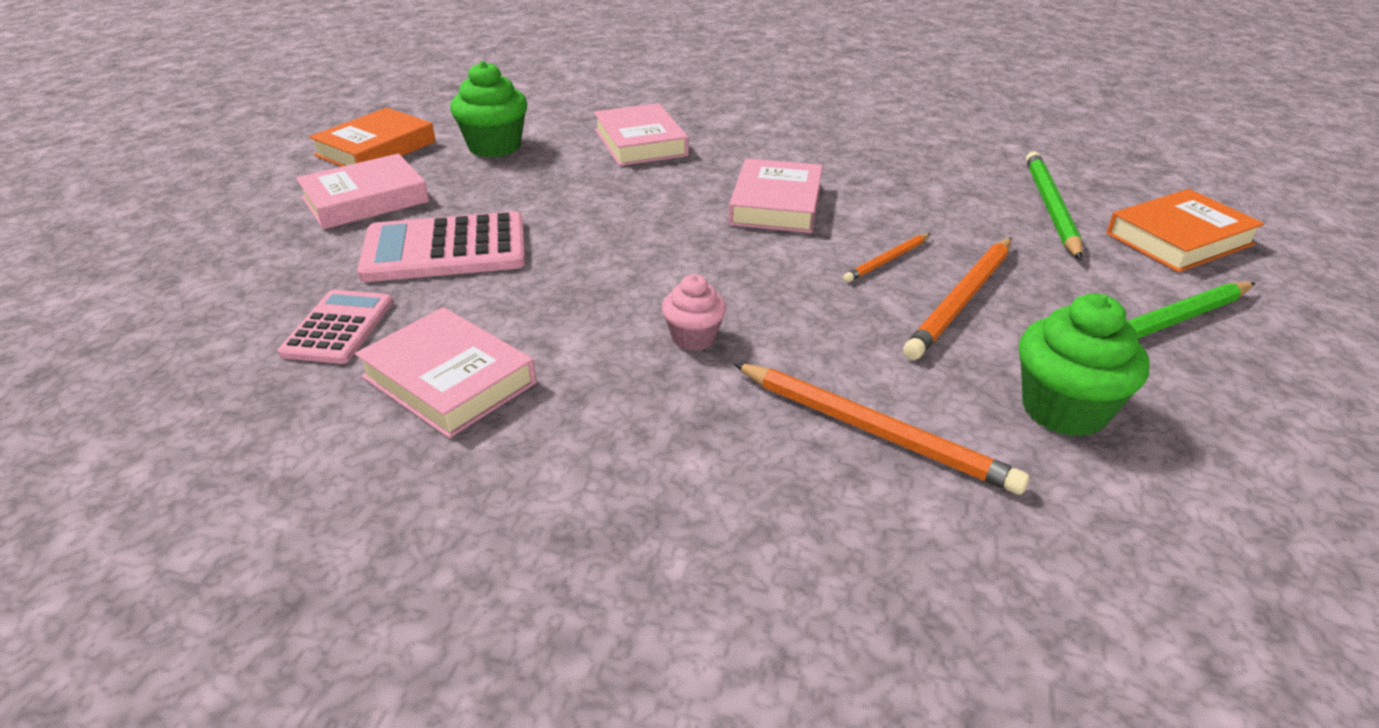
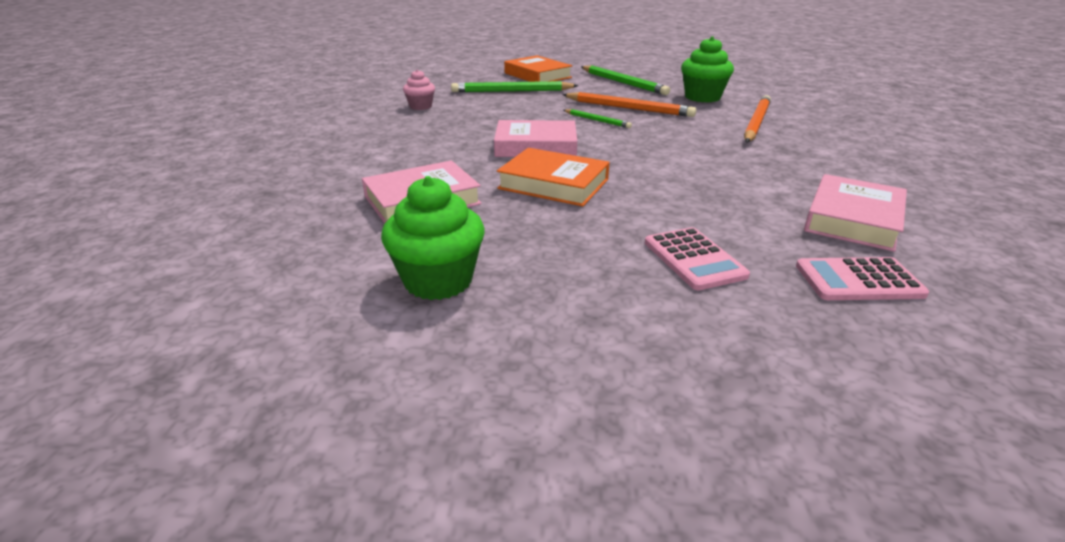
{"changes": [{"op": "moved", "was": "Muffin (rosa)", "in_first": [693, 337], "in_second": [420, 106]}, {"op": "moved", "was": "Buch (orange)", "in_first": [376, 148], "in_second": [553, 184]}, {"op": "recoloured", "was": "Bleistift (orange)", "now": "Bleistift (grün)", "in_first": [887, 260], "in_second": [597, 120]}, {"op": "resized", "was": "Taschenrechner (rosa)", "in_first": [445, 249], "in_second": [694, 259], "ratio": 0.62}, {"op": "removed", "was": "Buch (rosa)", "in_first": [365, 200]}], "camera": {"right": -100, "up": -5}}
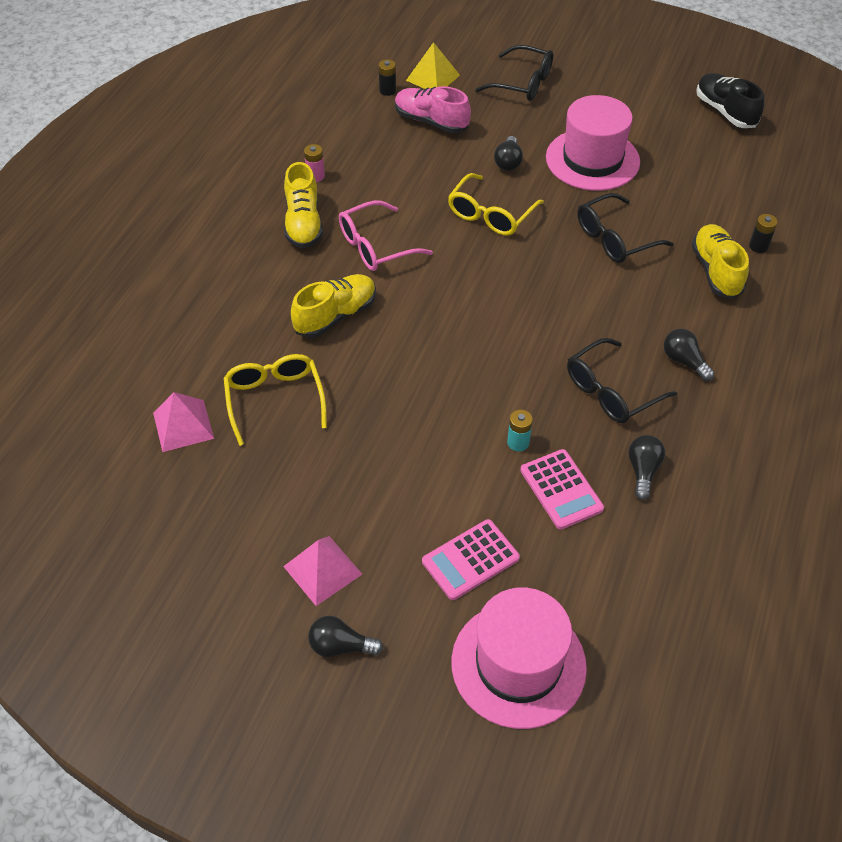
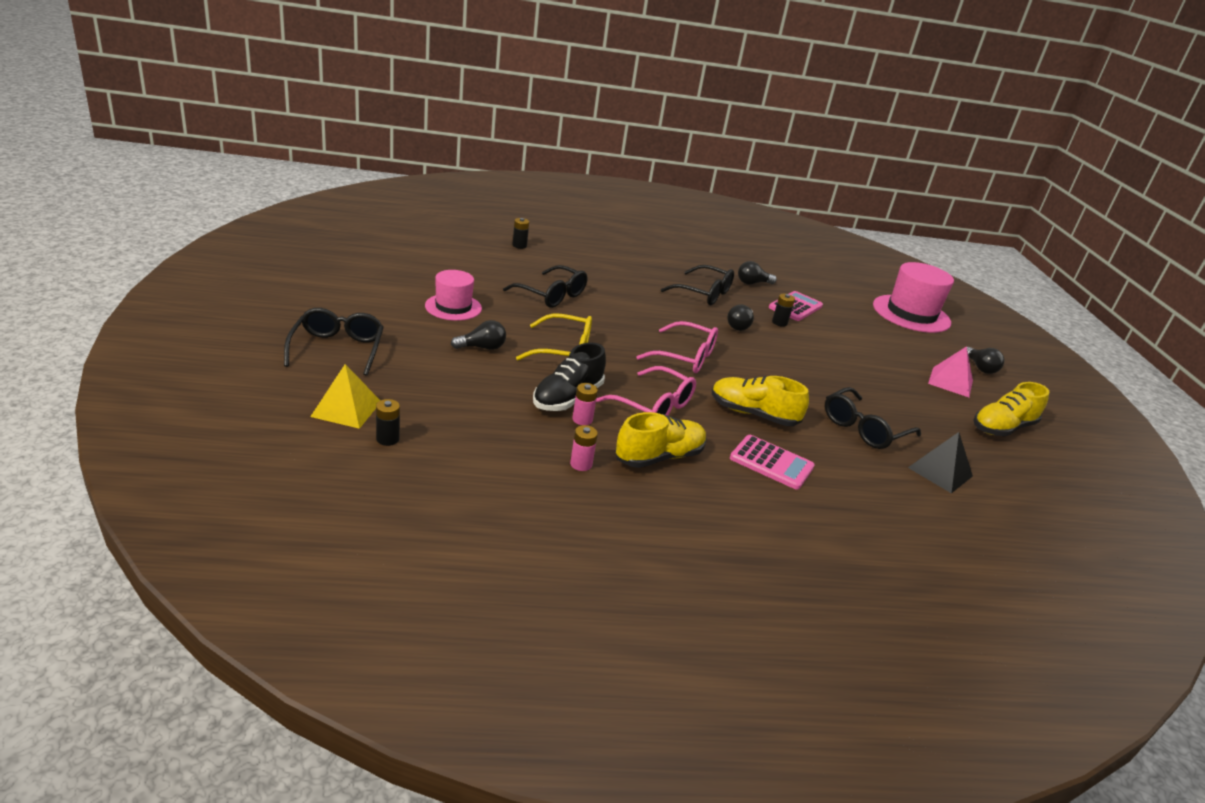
{"changes": [{"op": "resized", "was": "Hut (rosa)", "in_first": [592, 160], "in_second": [453, 307], "ratio": 0.62}, {"op": "moved", "was": "Schuh (schwarz)", "in_first": [725, 111], "in_second": [567, 398]}, {"op": "added", "now": "Batterie (rosa)", "in_second": [582, 419]}, {"op": "added", "now": "Brille (rosa)", "in_second": [685, 357]}, {"op": "moved", "was": "Glühbirne (schwarz)", "in_first": [684, 361], "in_second": [739, 326]}, {"op": "moved", "was": "Taschenrechner (rosa)", "in_first": [470, 560], "in_second": [771, 463]}, {"op": "recoloured", "was": "Batterie (türkis)", "now": "Batterie (schwarz)", "in_first": [518, 442], "in_second": [779, 322]}, {"op": "recoloured", "was": "Brille (gelb)", "now": "Brille (schwarz)", "in_first": [275, 400], "in_second": [864, 428]}, {"op": "recoloured", "was": "Pyramide (rosa)", "now": "Pyramide (schwarz)", "in_first": [183, 425], "in_second": [940, 471]}, {"op": "moved", "was": "Schuh (gelb)", "in_first": [716, 271], "in_second": [1002, 428]}, {"op": "removed", "was": "Schuh (rosa)", "in_first": [431, 121]}], "camera": {"right": -120, "up": -20}}
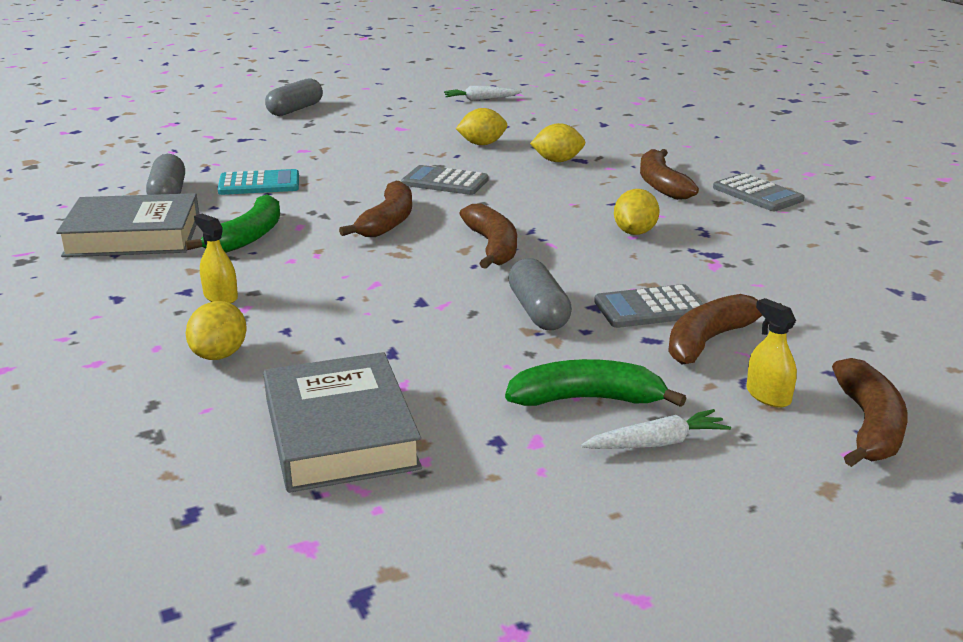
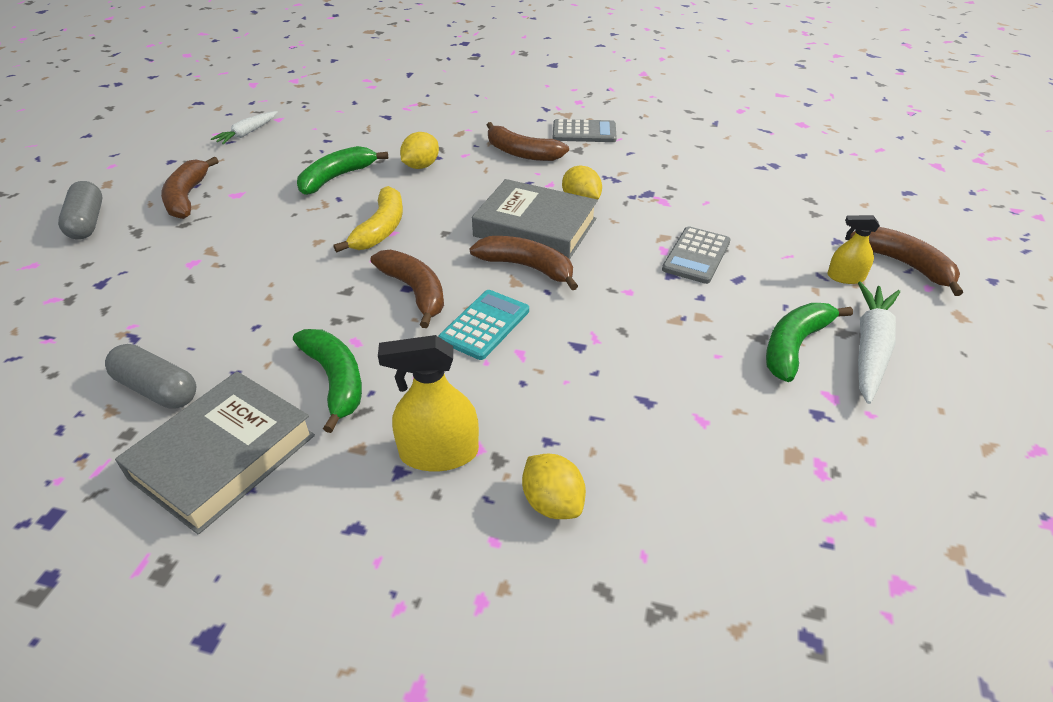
{"changes": [{"op": "moved", "was": "Banane (braun)", "in_first": [710, 340], "in_second": [187, 197]}, {"op": "replaced", "was": "Zitrone (gelb)", "now": "Banane (grün)", "in_first": [482, 144], "in_second": [336, 177]}, {"op": "replaced", "was": "Taschenrechner (grau)", "now": "Banane (gelb)", "in_first": [445, 182], "in_second": [381, 229]}, {"op": "resized", "was": "Sprühflasche (gelb)", "in_first": [220, 297], "in_second": [439, 453], "ratio": 1.66}, {"op": "moved", "was": "Taschenrechner (türkis)", "in_first": [259, 184], "in_second": [484, 325]}, {"op": "moved", "was": "Buch (grau)", "in_first": [340, 433], "in_second": [535, 227]}, {"op": "resized", "was": "Karotte (weiß)", "in_first": [657, 443], "in_second": [870, 348], "ratio": 1.6}, {"op": "removed", "was": "Kapsel (grau)", "in_first": [538, 311]}], "camera": {"right": -50, "up": 15}}
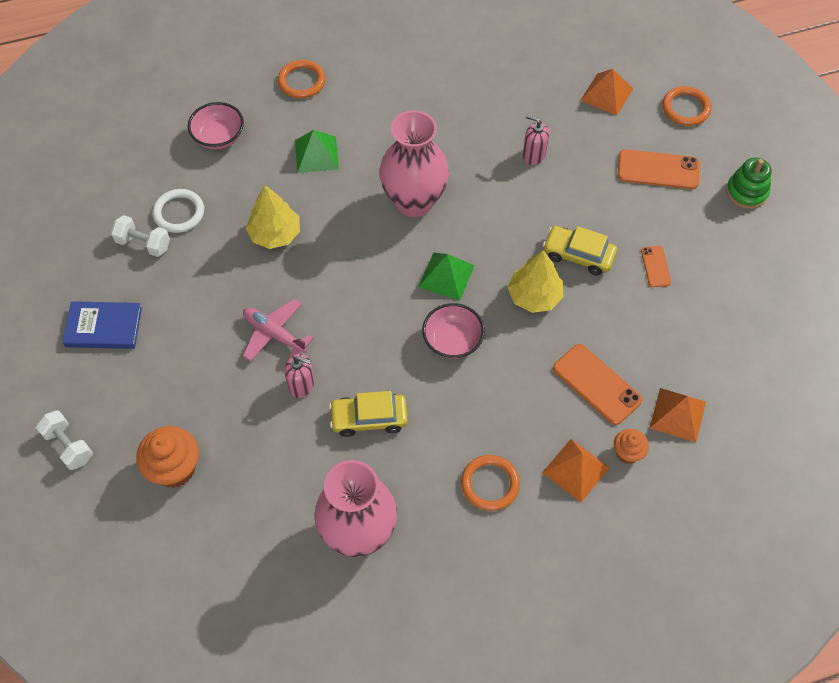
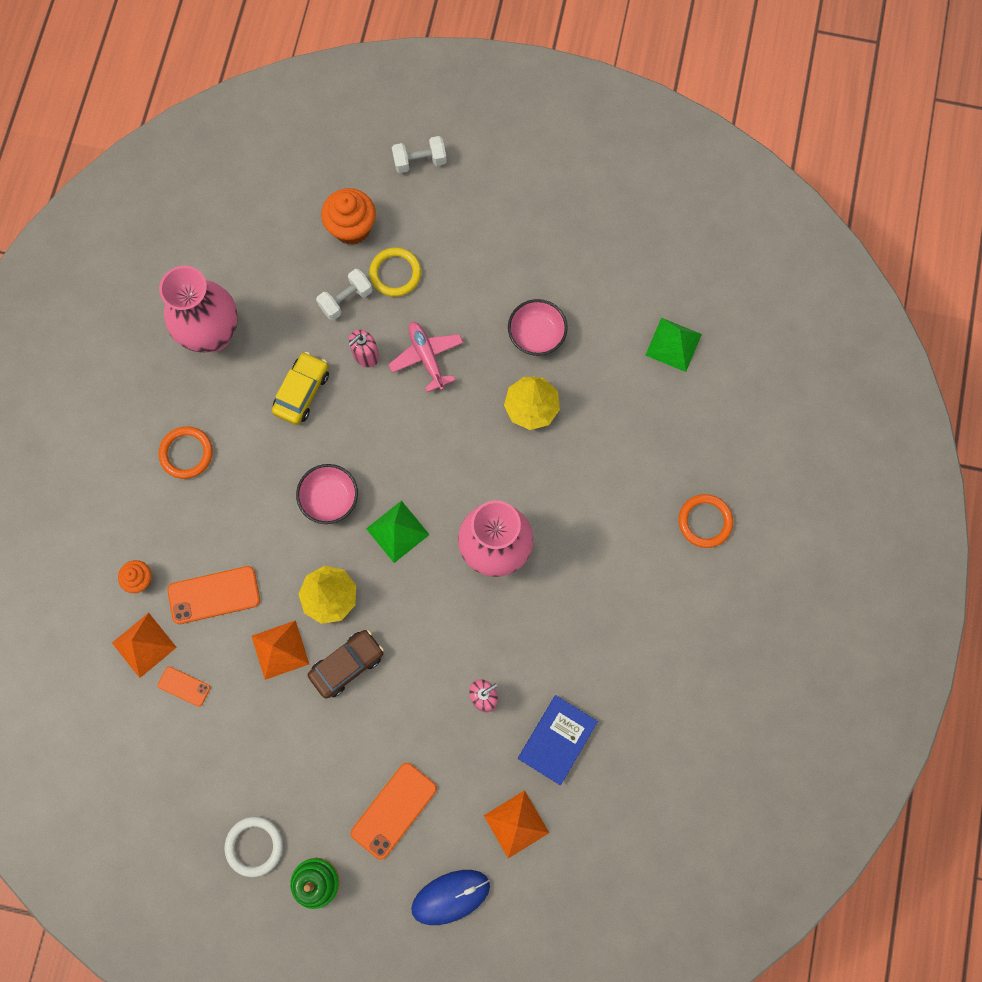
{"changes": [{"op": "moved", "was": "Handy (orange)", "in_first": [655, 266], "in_second": [184, 686]}, {"op": "moved", "was": "Ring (weiß)", "in_first": [179, 213], "in_second": [254, 846]}, {"op": "moved", "was": "Pyramide (orange)", "in_first": [575, 470], "in_second": [280, 649]}, {"op": "recoloured", "was": "Auto (gelb)", "now": "Auto (braun)", "in_first": [578, 255], "in_second": [347, 664]}, {"op": "moved", "was": "Hantel (weiß)", "in_first": [143, 243], "in_second": [346, 300]}, {"op": "added", "now": "Ring (gelb)", "in_second": [395, 273]}, {"op": "turned", "was": "Flugzeug (rosa)", "in_first": [275, 334], "in_second": [427, 357], "clockwise": -90}, {"op": "replaced", "was": "Ring (orange)", "now": "Computermaus (blau)", "in_first": [685, 108], "in_second": [450, 897]}, {"op": "moved", "was": "Schüssel (rosa)", "in_first": [219, 137], "in_second": [536, 335]}, {"op": "moved", "was": "Buch (blau)", "in_first": [104, 327], "in_second": [557, 740]}, {"op": "moved", "was": "Pyramide (grün)", "in_first": [316, 154], "in_second": [673, 344]}], "camera": {"right": 120, "up": 15}}
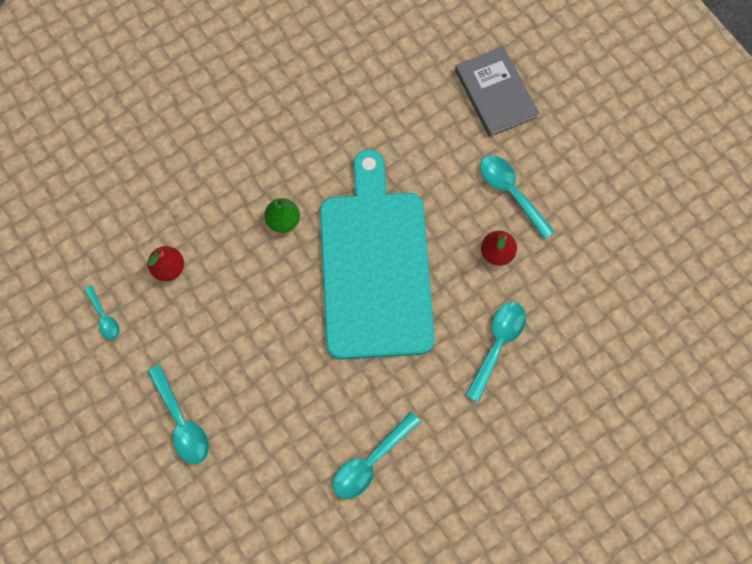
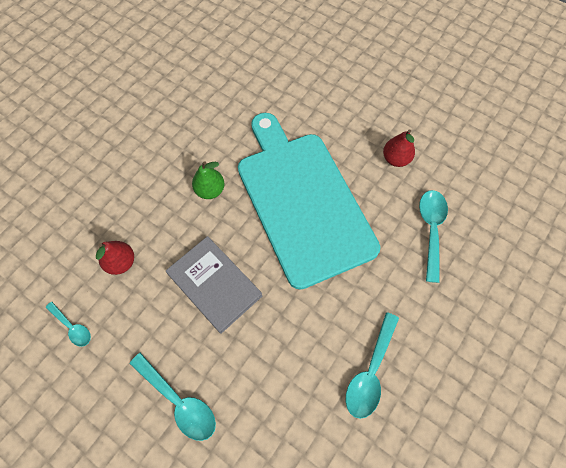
{"changes": [{"op": "moved", "was": "Buch (grau)", "in_first": [495, 94], "in_second": [214, 285]}, {"op": "removed", "was": "Löffel (türkis)", "in_first": [511, 192]}], "camera": {"right": -20, "up": -5}}
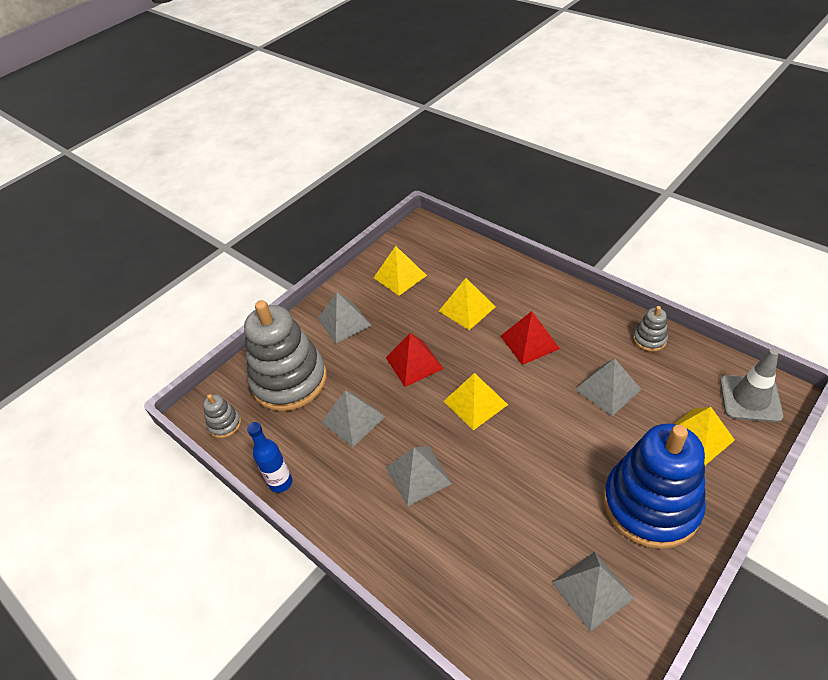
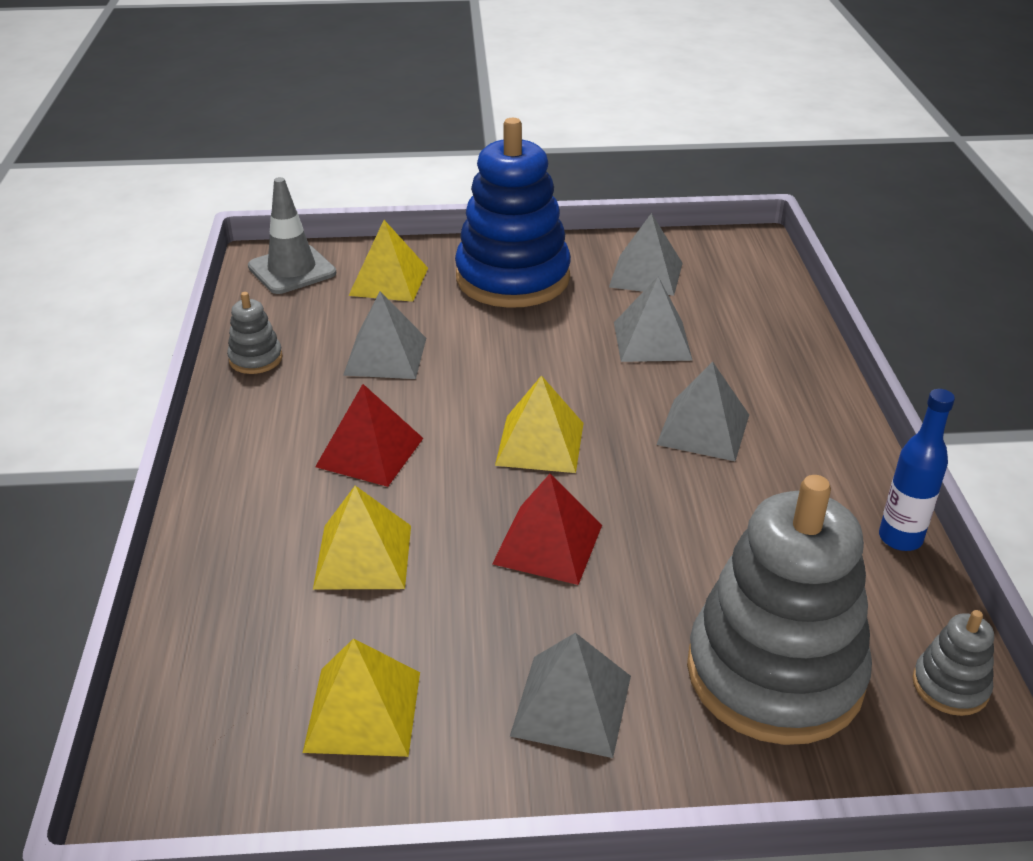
{"changes": [{"op": "moved", "was": "Pyramide (grau)", "in_first": [353, 419], "in_second": [652, 340]}], "camera": {"right": -140, "up": -10}}
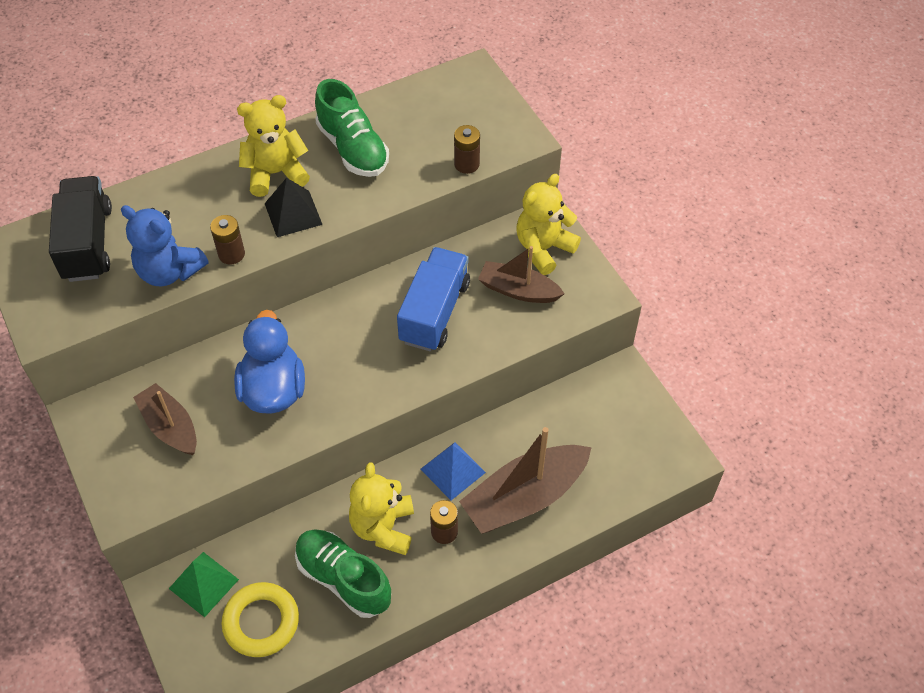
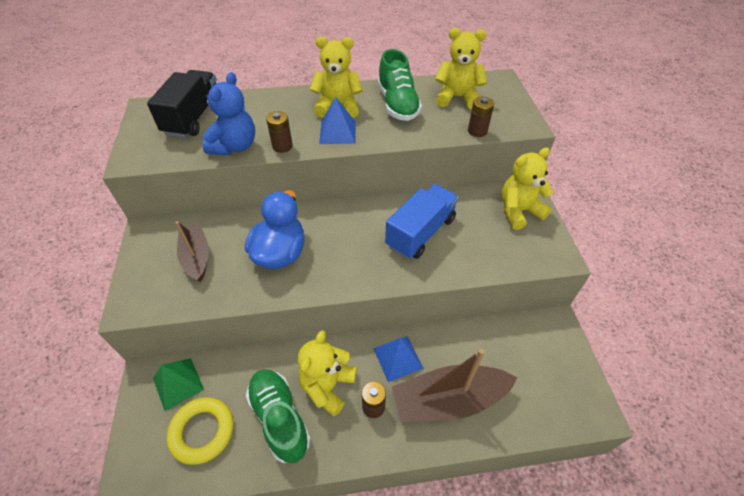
{"changes": [{"op": "turned", "was": "Teddybär (blau)", "in_first": [169, 271], "in_second": [235, 146], "clockwise": -120}, {"op": "recoloured", "was": "Pyramide (schwarz)", "now": "Pyramide (blau)", "in_first": [293, 214], "in_second": [337, 132]}, {"op": "added", "now": "Teddybär (gelb)", "in_second": [457, 97]}, {"op": "removed", "was": "Boot (braun)", "in_first": [518, 290]}], "camera": {"right": 20, "up": -5}}
